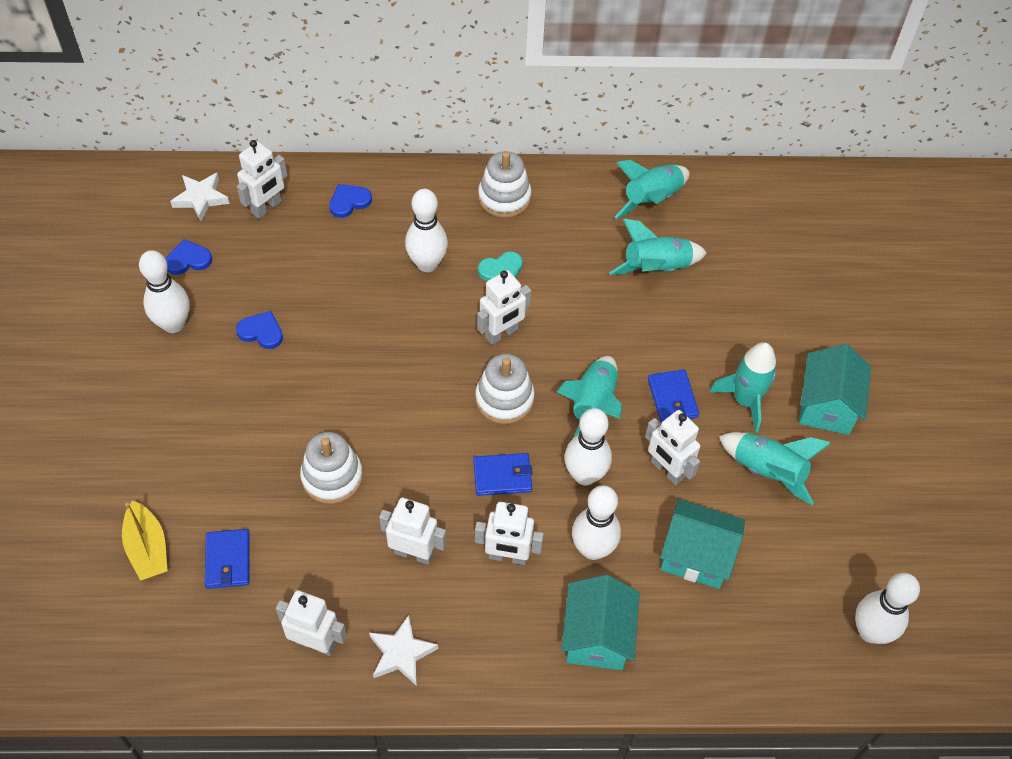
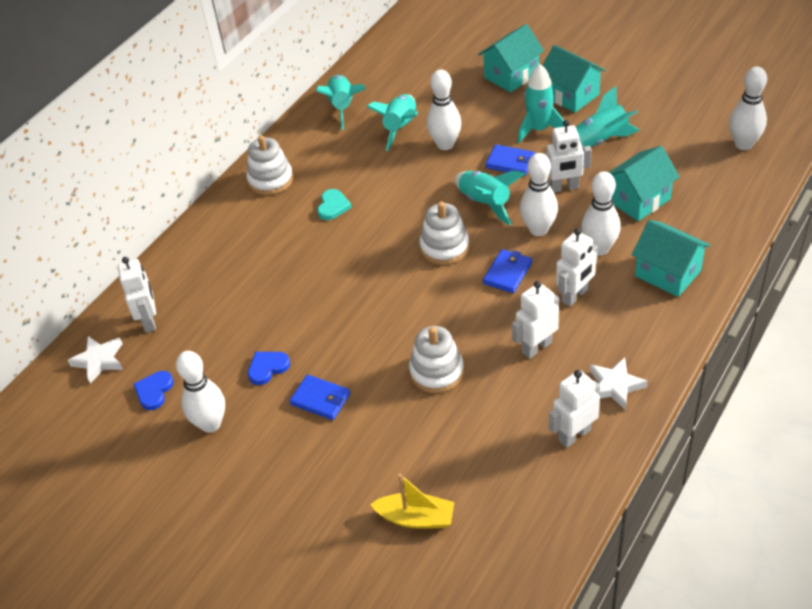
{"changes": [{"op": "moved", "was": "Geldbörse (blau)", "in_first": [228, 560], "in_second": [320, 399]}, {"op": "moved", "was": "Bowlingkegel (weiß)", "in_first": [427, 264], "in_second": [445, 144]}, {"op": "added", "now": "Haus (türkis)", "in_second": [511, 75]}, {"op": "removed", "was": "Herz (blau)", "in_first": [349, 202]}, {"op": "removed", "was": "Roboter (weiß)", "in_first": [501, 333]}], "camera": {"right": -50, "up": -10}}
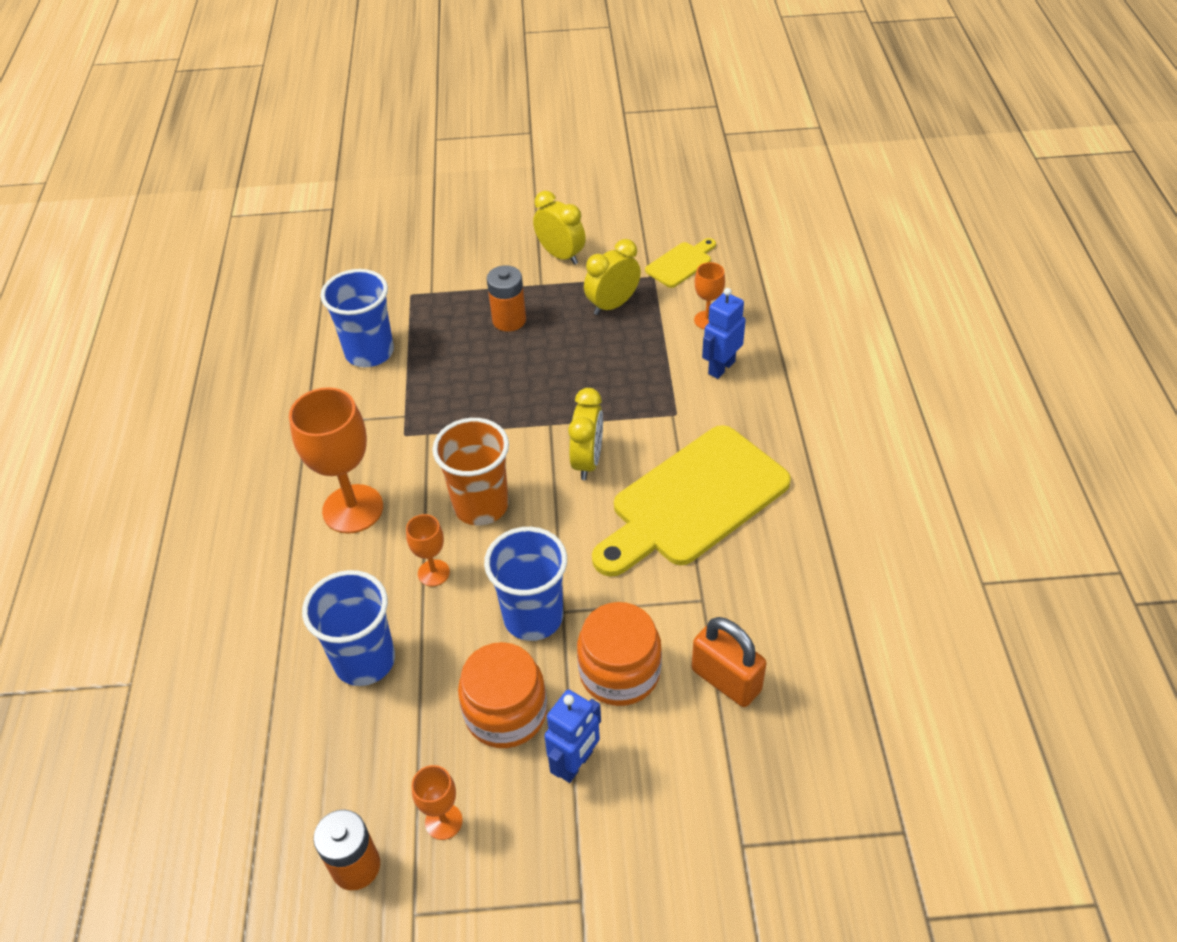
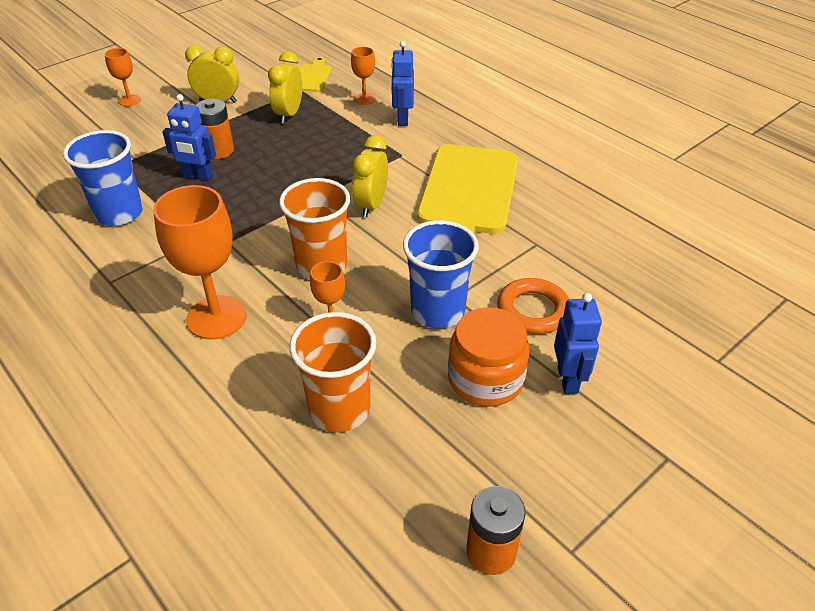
{"changes": [{"op": "moved", "was": "Kelch (orange)", "in_first": [443, 821], "in_second": [129, 100]}, {"op": "added", "now": "Roboter (blau)", "in_second": [198, 176]}, {"op": "recoloured", "was": "Becher (blau)", "now": "Becher (orange)", "in_first": [365, 660], "in_second": [339, 409]}, {"op": "turned", "was": "Wecker (gelb)", "in_first": [587, 461], "in_second": [371, 205], "clockwise": -135}, {"op": "replaced", "was": "Einmachglas (orange)", "now": "Ring (orange)", "in_first": [619, 672], "in_second": [533, 310]}, {"op": "removed", "was": "Vorhängeschloss (orange)", "in_first": [726, 680]}], "camera": {"right": -40, "up": -5}}
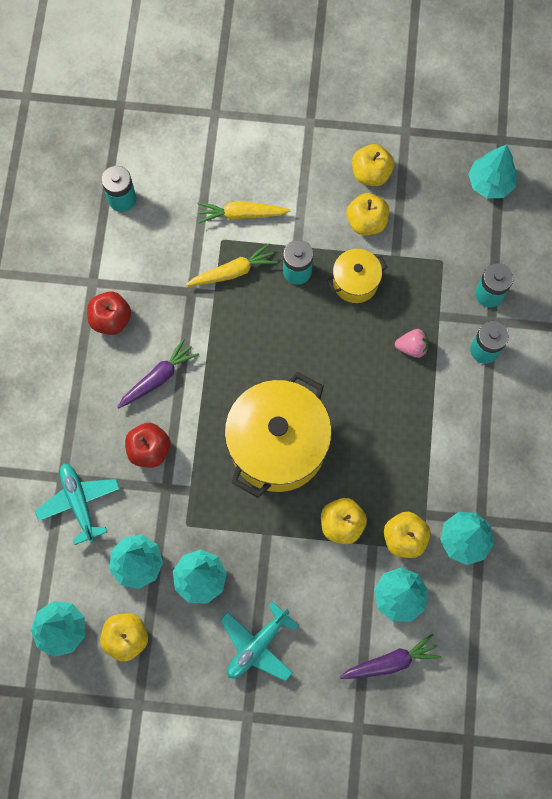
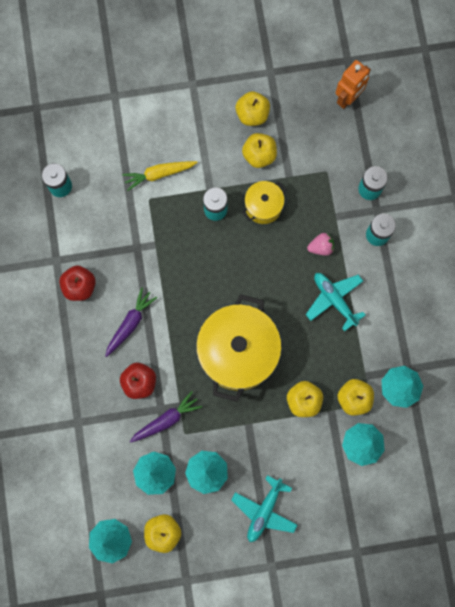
{"changes": [{"op": "moved", "was": "Karotte (lila)", "in_first": [391, 661], "in_second": [166, 419]}, {"op": "moved", "was": "Flugzeug (türkis)", "in_first": [79, 503], "in_second": [334, 300]}, {"op": "replaced", "was": "Baum (türkis)", "now": "Roboter (orange)", "in_first": [490, 183], "in_second": [348, 98]}, {"op": "removed", "was": "Karotte (gelb)", "in_first": [233, 272]}], "camera": {"right": -15, "up": 5}}
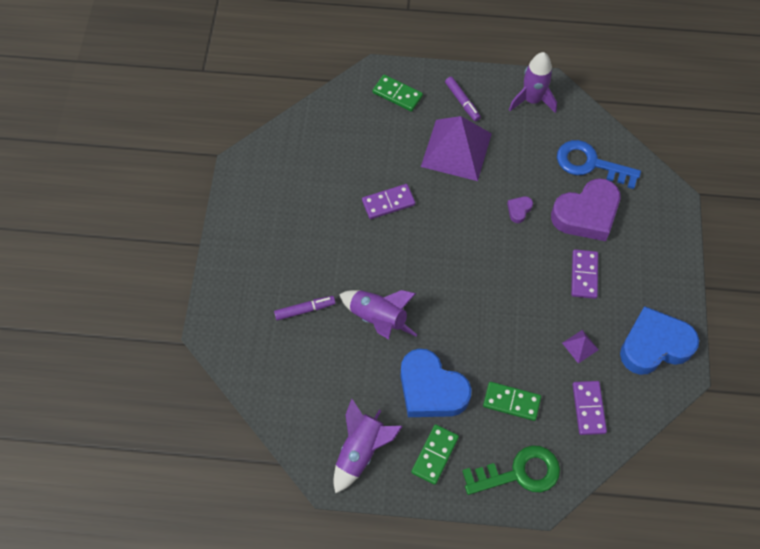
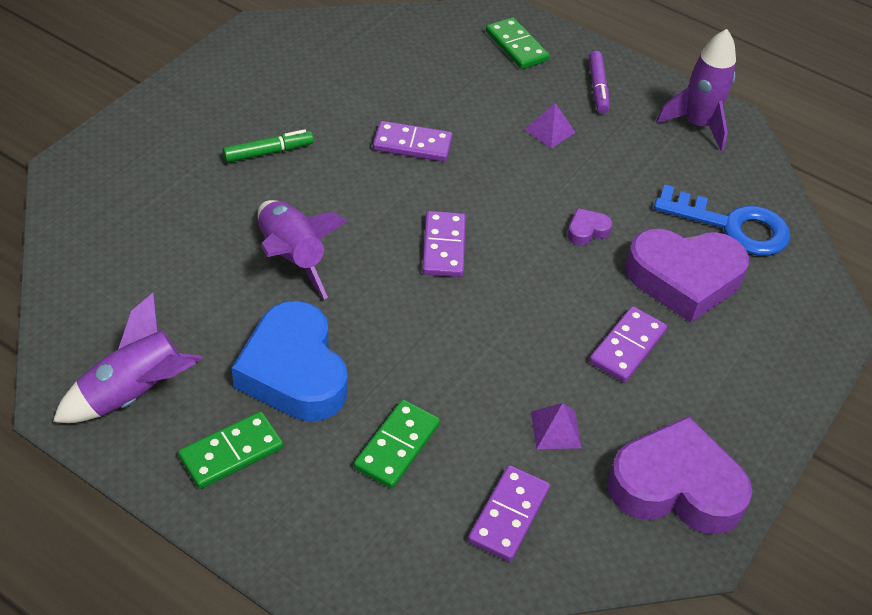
{"changes": [{"op": "added", "now": "Filzstift (grün)", "in_second": [268, 152]}, {"op": "turned", "was": "Dominostein (grün)", "in_first": [511, 402], "in_second": [397, 446], "clockwise": 75}, {"op": "added", "now": "Dominostein (lila)", "in_second": [444, 247]}, {"op": "resized", "was": "Pyramide (lila)", "in_first": [456, 149], "in_second": [550, 131], "ratio": 0.41}, {"op": "recoloured", "was": "Herz (blau)", "now": "Herz (lila)", "in_first": [654, 345], "in_second": [675, 487]}, {"op": "turned", "was": "Schlüssel (blau)", "in_first": [590, 164], "in_second": [732, 226], "clockwise": 150}, {"op": "removed", "was": "Filzstift (lila)", "in_first": [305, 310]}, {"op": "removed", "was": "Schlüssel (grün)", "in_first": [519, 473]}], "camera": {"right": 25, "up": -15}}
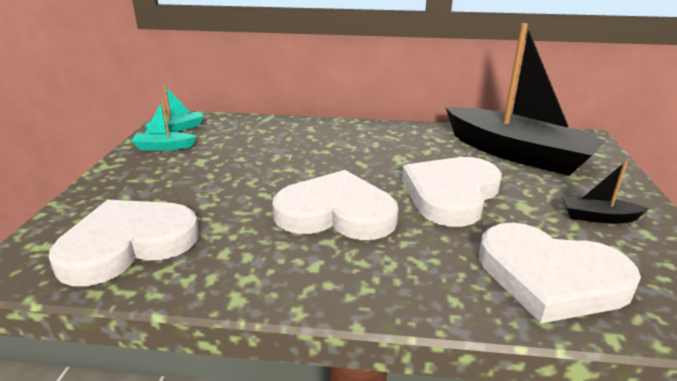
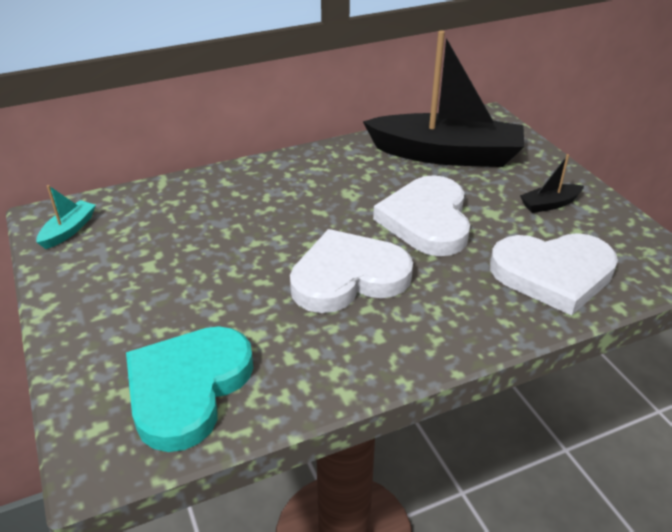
{"changes": [{"op": "recoloured", "was": "Herz (weiß)", "now": "Herz (türkis)", "in_first": [128, 244], "in_second": [187, 388]}, {"op": "removed", "was": "Boot (türkis)", "in_first": [164, 147]}], "camera": {"right": -30, "up": 10}}
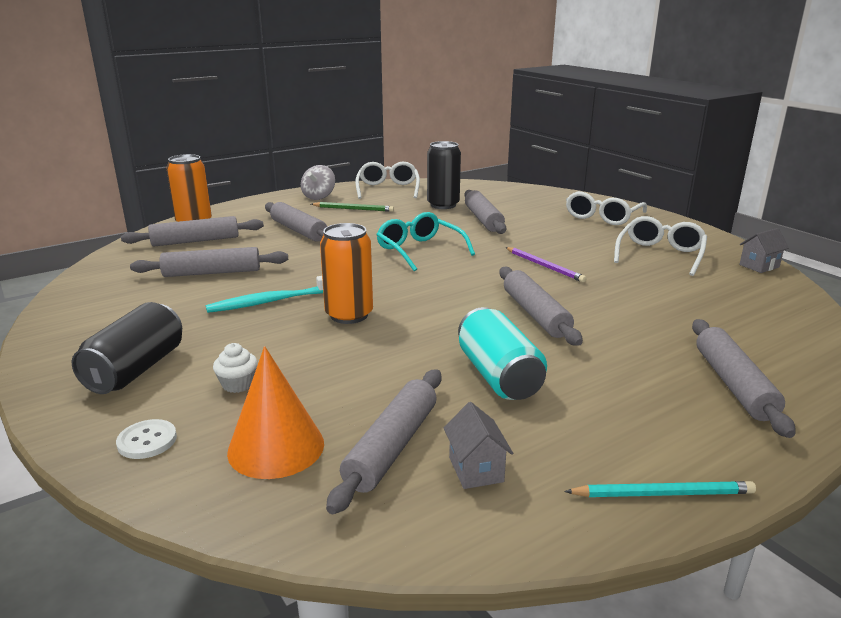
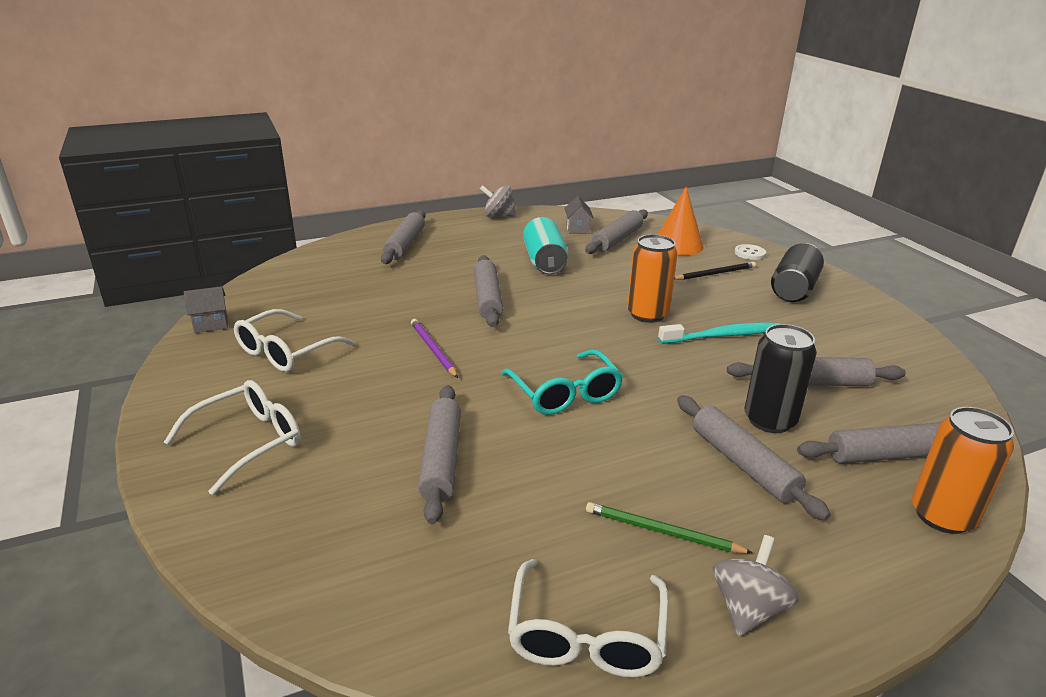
{"changes": [{"op": "replaced", "was": "Bleistift (türkis)", "now": "Kreisel (grau)", "in_first": [663, 494], "in_second": [498, 216]}, {"op": "replaced", "was": "Muffin (weiß)", "now": "Bleistift (schwarz)", "in_first": [238, 384], "in_second": [715, 274]}, {"op": "moved", "was": "Dose (schwarz)", "in_first": [443, 205], "in_second": [770, 420]}], "camera": {"right": -170, "up": 5}}
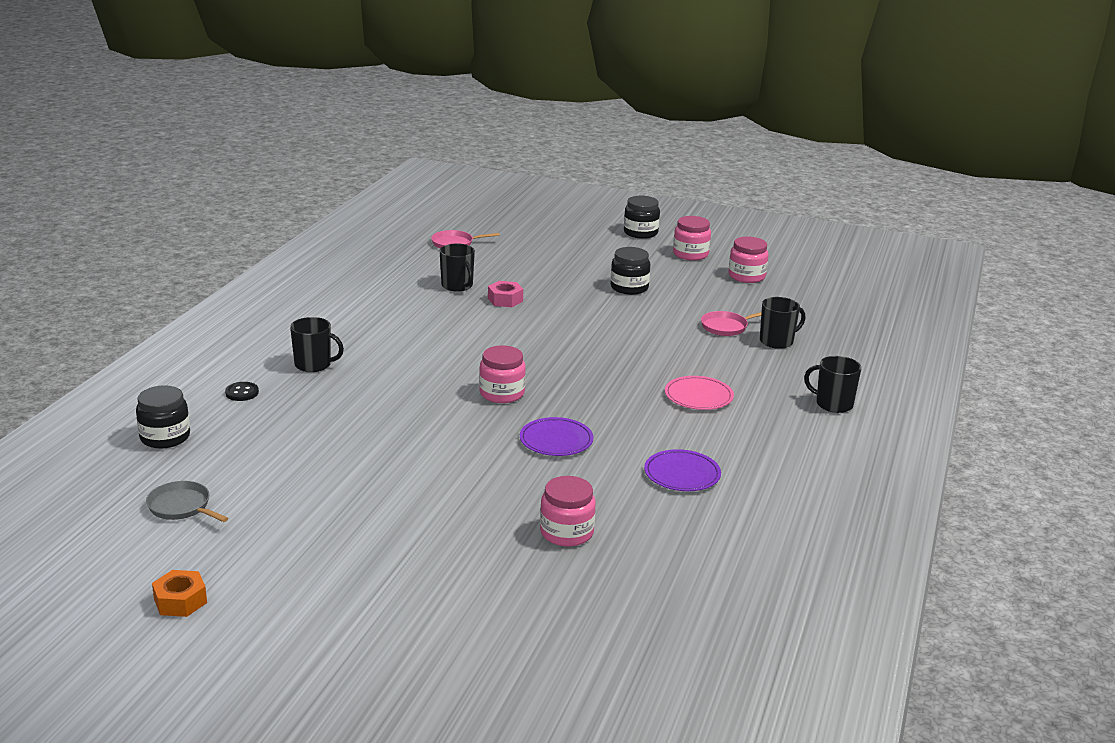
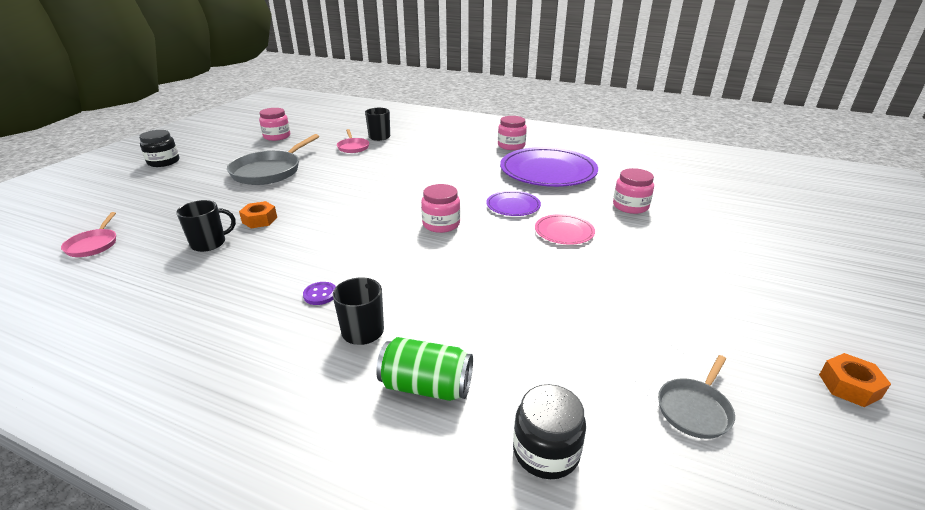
{"changes": [{"op": "replaced", "was": "Einmachglas (schwarz)", "now": "Pfanne (grau)", "in_first": [629, 287], "in_second": [269, 171]}, {"op": "recoloured", "was": "Sechskantmutter (rosa)", "now": "Sechskantmutter (orange)", "in_first": [505, 300], "in_second": [259, 220]}, {"op": "added", "now": "Knopf (lila)", "in_second": [320, 294]}, {"op": "replaced", "was": "Knopf (schwarz)", "now": "Dose (grün)", "in_first": [242, 393], "in_second": [426, 386]}, {"op": "moved", "was": "Einmachglas (rosa)", "in_first": [690, 254], "in_second": [511, 146]}, {"op": "resized", "was": "Teller (lila)", "in_first": [682, 474], "in_second": [548, 171], "ratio": 2.03}, {"op": "moved", "was": "Teller (rosa)", "in_first": [698, 396], "in_second": [564, 232]}, {"op": "removed", "was": "Tasse (schwarz)", "in_first": [833, 404]}], "camera": {"right": -85, "up": 5}}
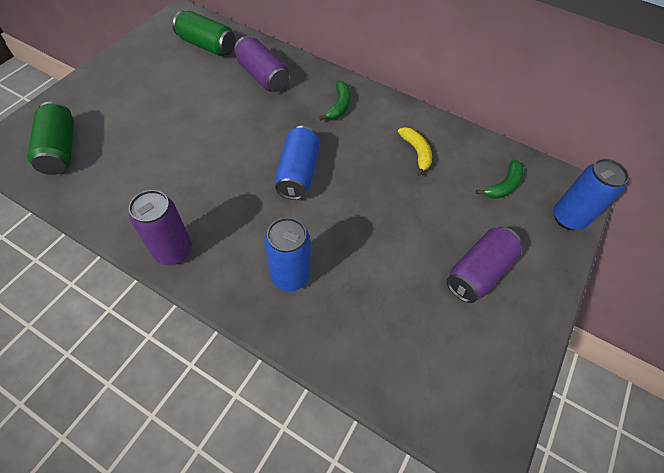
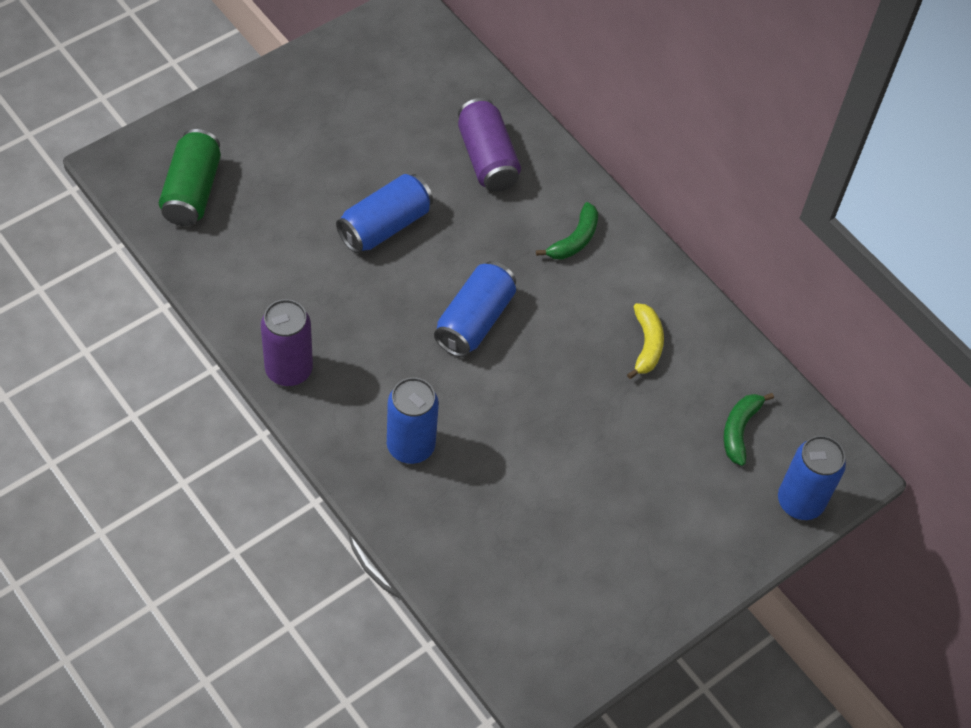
{"changes": [{"op": "added", "now": "Dose (blau)", "in_second": [385, 226]}, {"op": "turned", "was": "Banane (grün)", "in_first": [503, 186], "in_second": [739, 430], "clockwise": 135}, {"op": "removed", "was": "Dose (grün)", "in_first": [207, 45]}, {"op": "removed", "was": "Dose (lila)", "in_first": [478, 272]}], "camera": {"right": 20, "up": 0}}
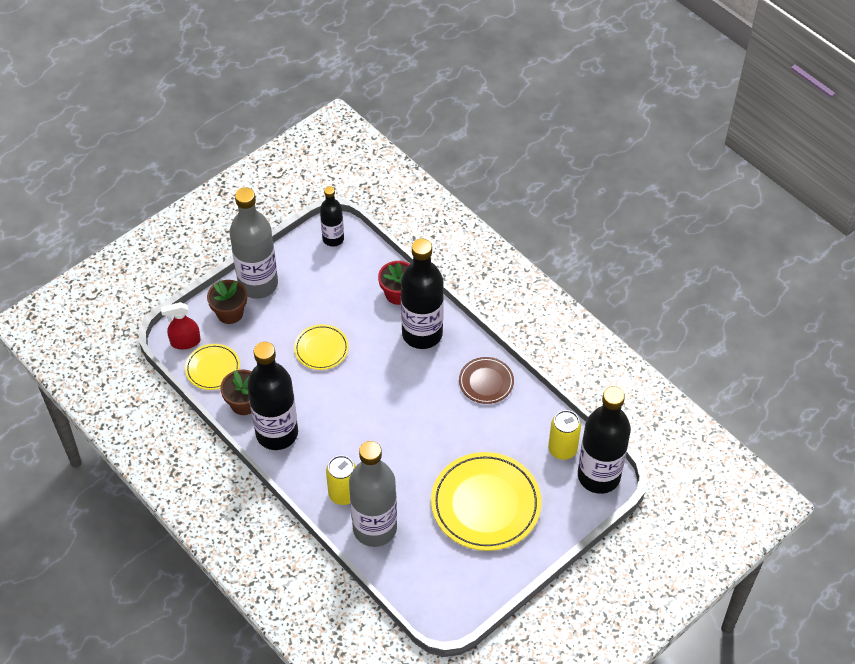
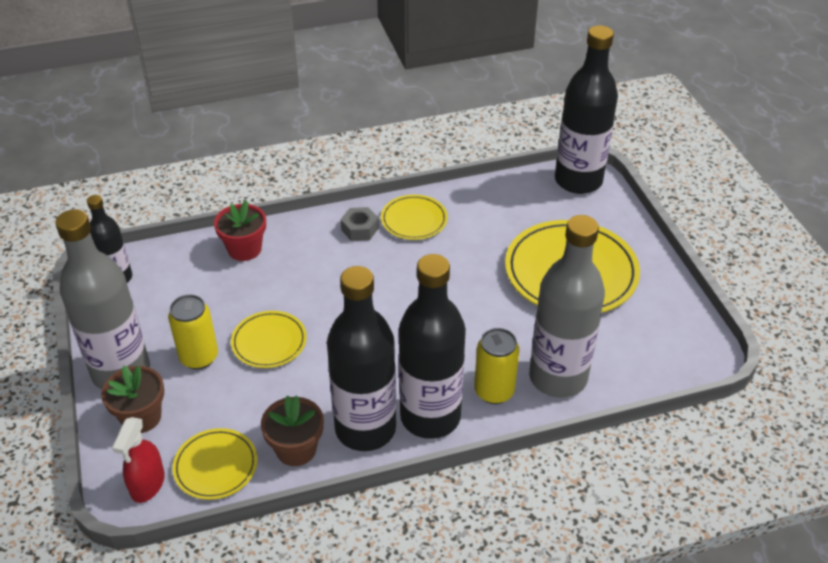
{"changes": [{"op": "moved", "was": "Dose (gelb)", "in_first": [562, 449], "in_second": [199, 357]}, {"op": "added", "now": "Sechskantmutter (grau)", "in_second": [360, 229]}, {"op": "recoloured", "was": "Teller (braun)", "now": "Teller (gelb)", "in_first": [486, 382], "in_second": [414, 220]}, {"op": "moved", "was": "Flasche (schwarz)", "in_first": [422, 334], "in_second": [430, 417]}], "camera": {"right": -65, "up": -10}}
